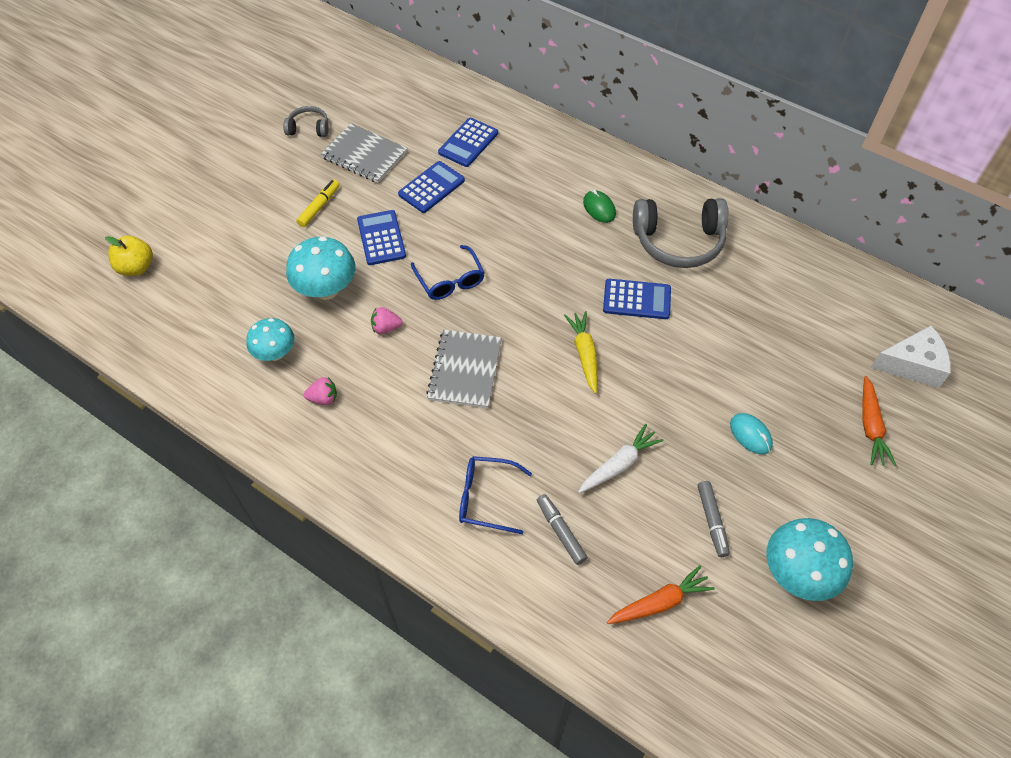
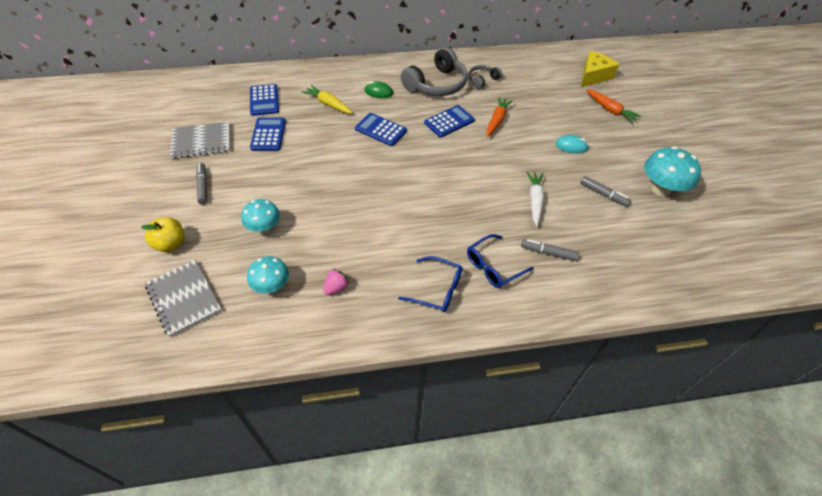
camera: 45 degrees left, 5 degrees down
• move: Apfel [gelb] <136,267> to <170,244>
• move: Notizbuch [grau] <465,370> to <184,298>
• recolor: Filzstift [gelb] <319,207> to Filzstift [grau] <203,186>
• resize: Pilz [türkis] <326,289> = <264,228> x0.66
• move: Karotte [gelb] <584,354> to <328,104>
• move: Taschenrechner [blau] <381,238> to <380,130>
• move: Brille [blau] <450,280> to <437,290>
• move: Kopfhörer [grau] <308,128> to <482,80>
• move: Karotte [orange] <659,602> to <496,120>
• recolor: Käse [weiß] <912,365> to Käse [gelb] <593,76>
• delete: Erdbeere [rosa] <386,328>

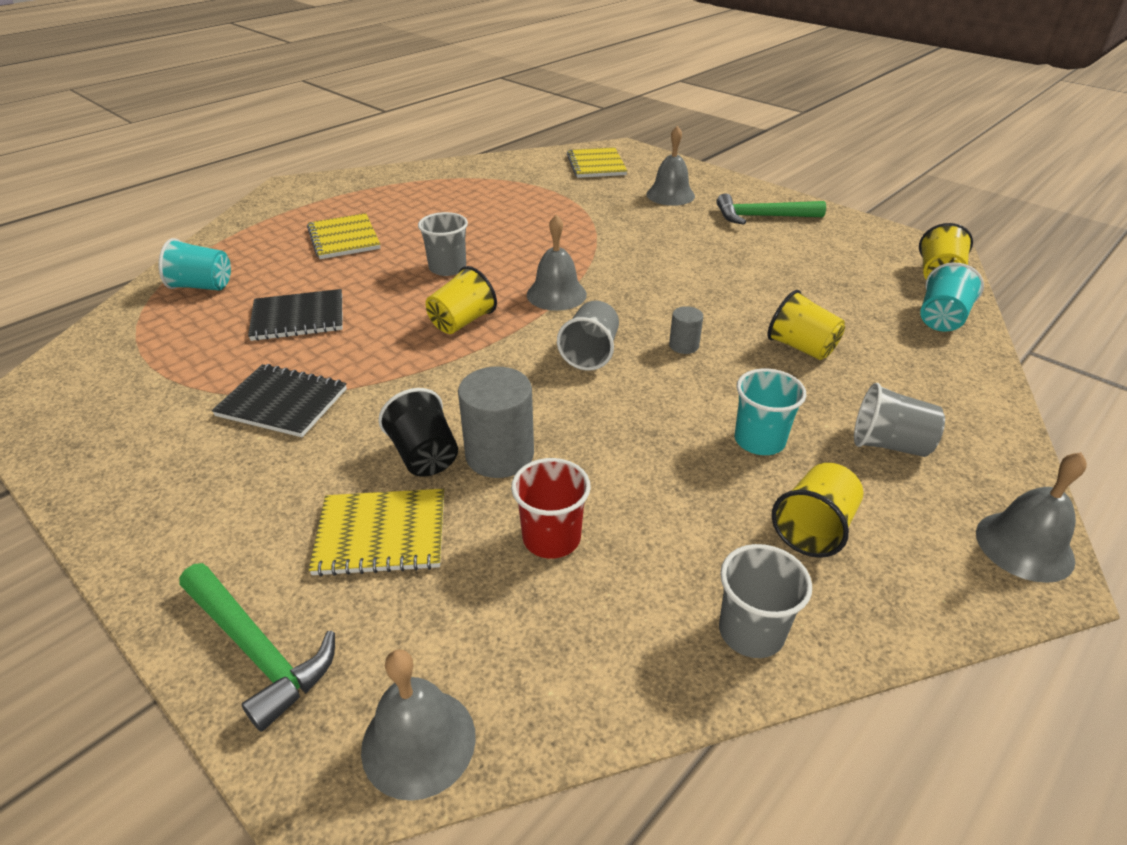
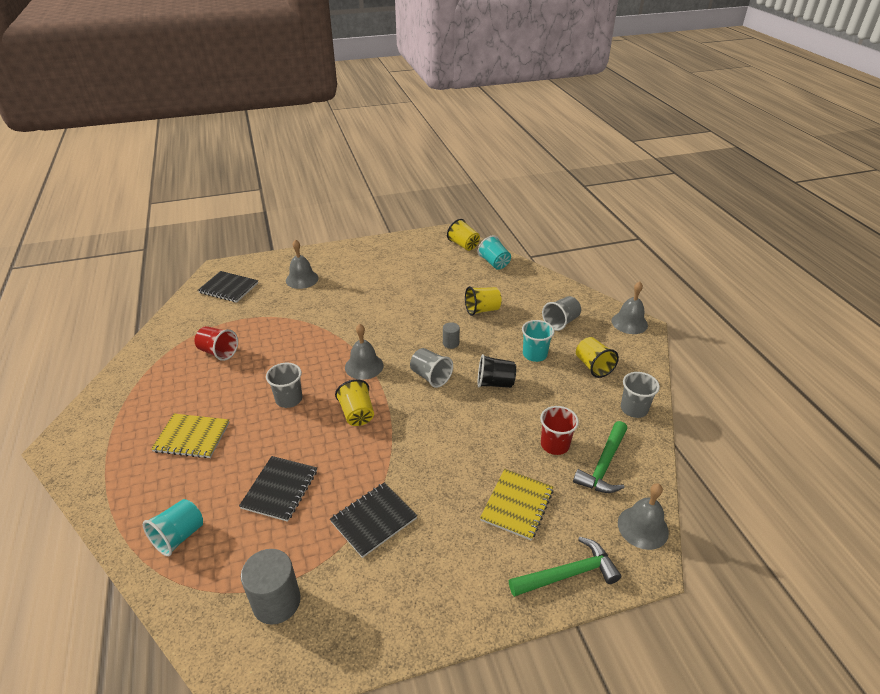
camera: 60 degrees left, 0 degrees up
• insert: Becher [rot] <218,352>
• recolor: Notizbuch [gelb] <596,165> to Notizbuch [schwarz] <228,288>
• move: Vollzylinder [grau] <499,455> to <276,602>
• move: Becher [schwarz] <424,456> to <495,383>
• move: Hammer [grün] <762,217> to <604,465>

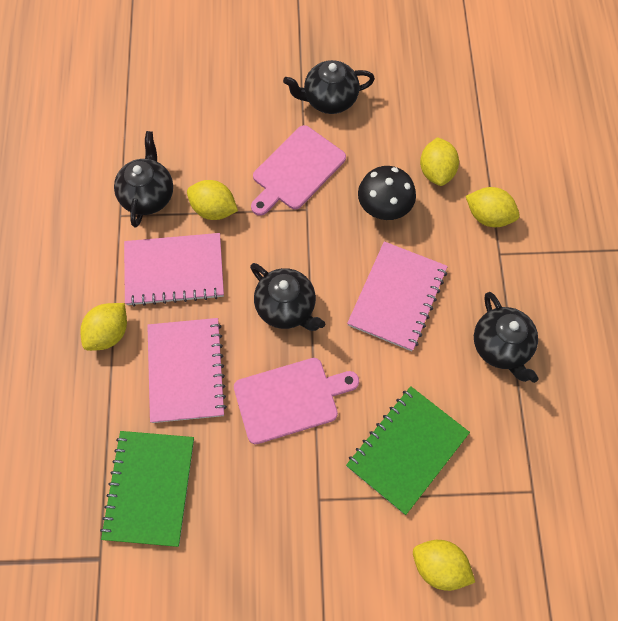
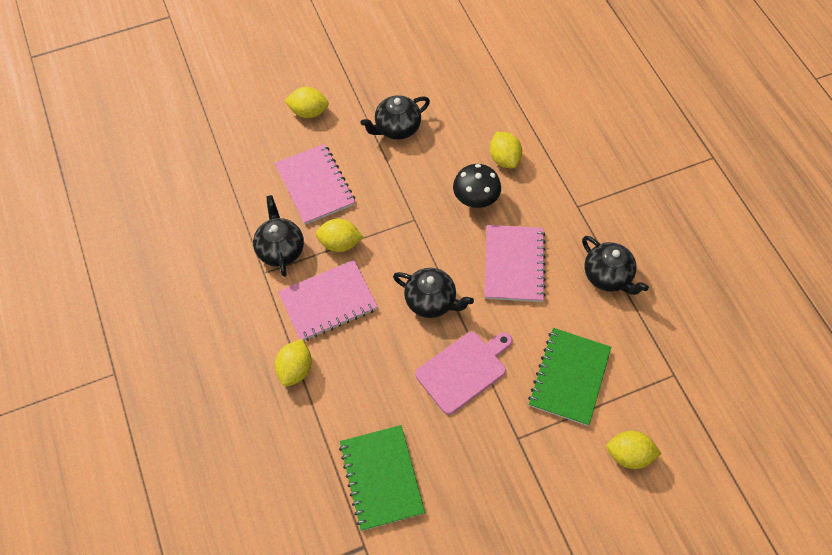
camera: 20 degrees left, 5 degrees down
• move: Notizbuch [rosa] <186,371> to <315,185>
• move: Zitrone [gelb] <488,216> to <308,112>
• delete: Schneidebrett [rosa] <296,170>

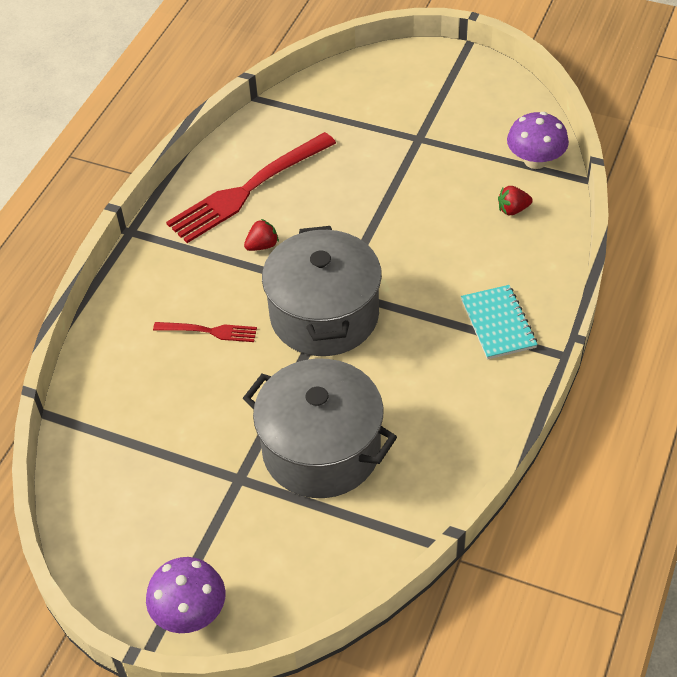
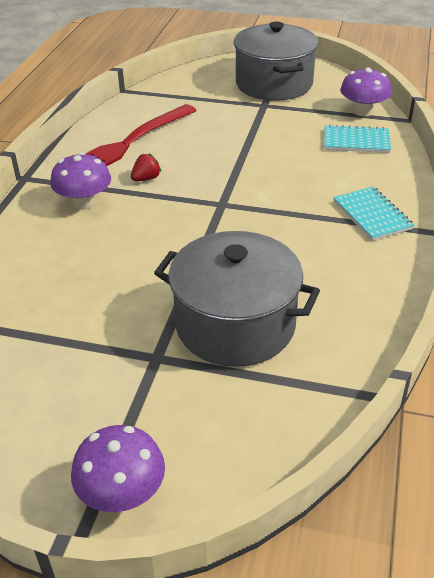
camera: 10 degrees left, 10 degrees down
• insert: Pilz [lila] <84,203>
• move: Kochtopf [grau] <324,315> to <274,84>
• replace: Erdbeere [rot] <513,210> to Notizbuch [türkis] <356,141>
• delete: Gabel [rot] <209,331>

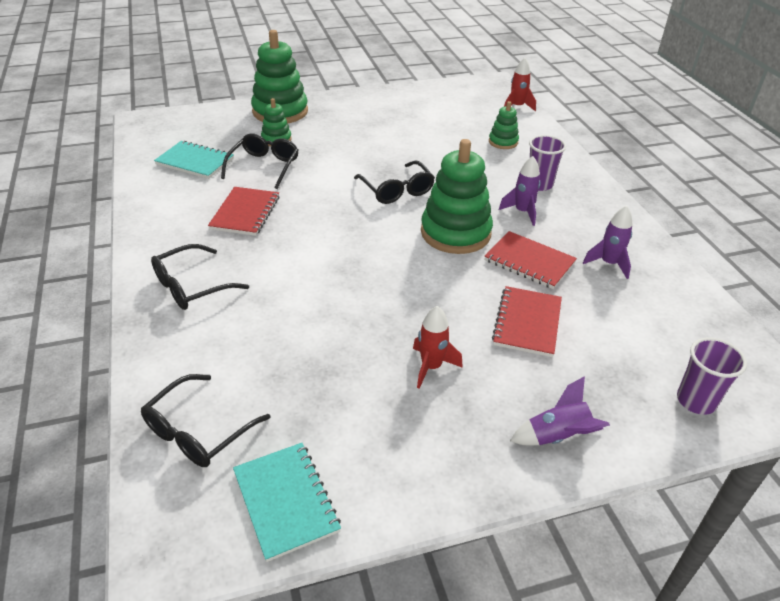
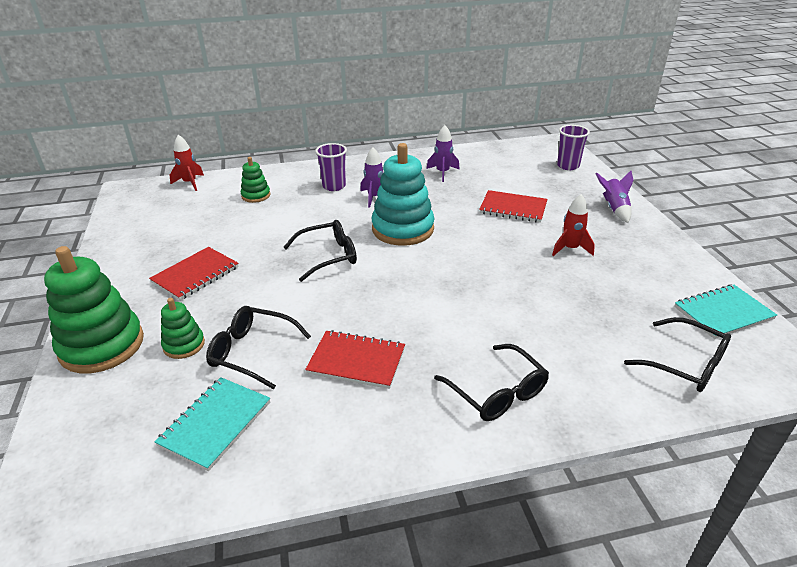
camera: 85 degrees left, 5 degrees down
• move: Notizbuch [rot] <529,262> to <195,275>
• recolor: Stapelspielzeug [grün] <455,233> to Stapelspielzeug [türkis] <403,229>

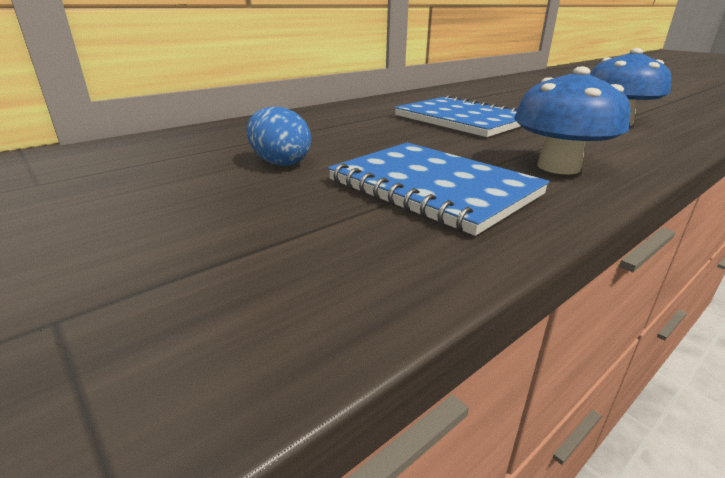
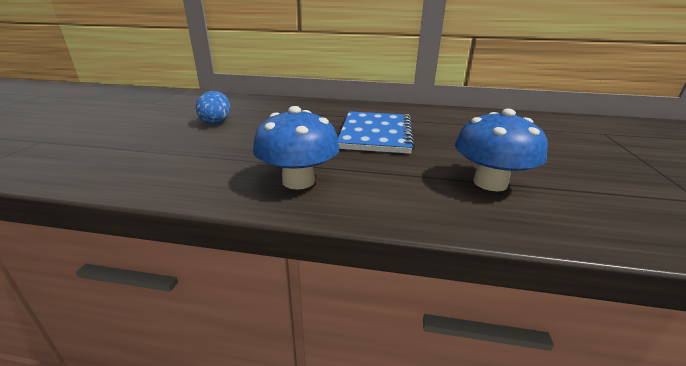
camera: 50 degrees right, 0 degrees up
• delete: Notizbuch [blau] <433,188>

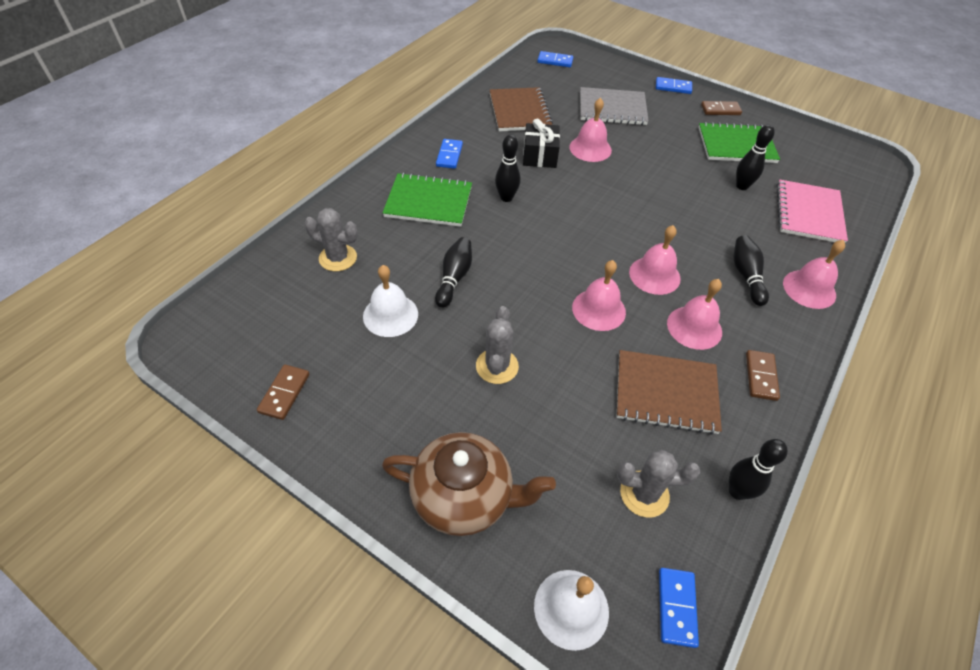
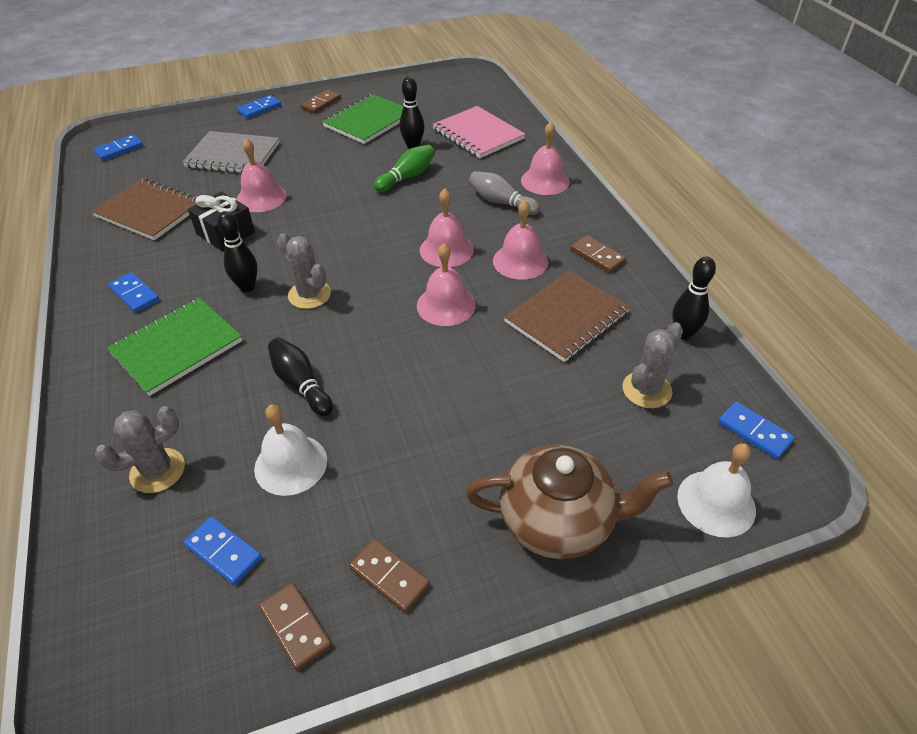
camera: 50 degrees left, 5 degrees down
• rotate: Notizbuch [grau] <612,108> = <233,155> 60 degrees clockwise
• insert: Dominostein [blau] <223,552>
• move: Kaktus [grau] <497,366> to <309,295>
• insert: Dominostein [braun] <389,577>
• insert: Bowlingkegel [grün] <407,177>
• rotate: Teekanne [braun] <464,497> = <558,521> 45 degrees clockwise
• recolor: Bowlingkegel [schwarz] <746,276> to Bowlingkegel [grau] <501,202>

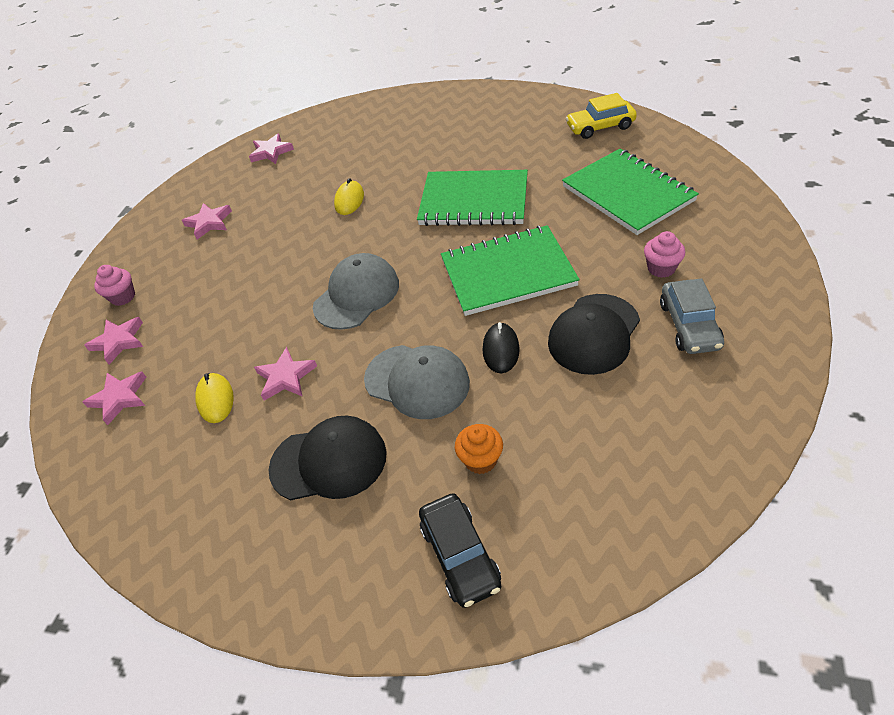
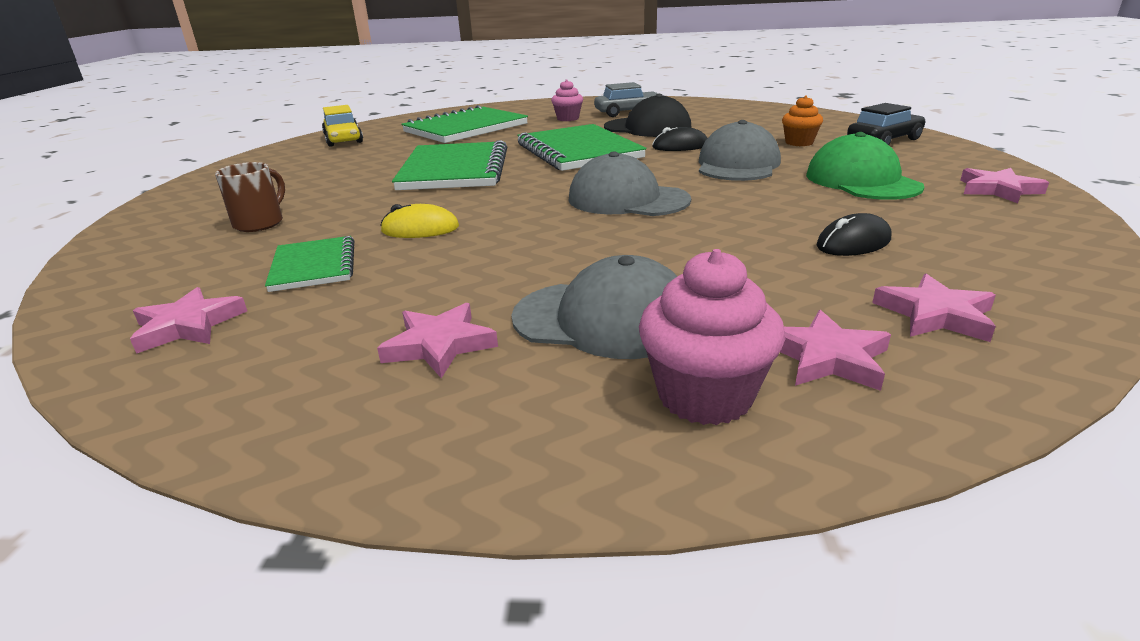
camera: 105 degrees left, 20 degrees down
• insert: Tasse [braun] <260,223>
• insert: Notizbuch [grün] <314,266>
• insert: Kappe [grau] <604,319>
• resize: Muffin [rosa] <123,297> = <705,396> x1.54
• recolor: Kappe [schwarz] <329,461> to Kappe [grün] <861,181>
• recolor: Computermaus [gelb] <215,399> to Computermaus [schwarz] <853,243>
• move: Stern [rosa] <286,377> to <998,190>

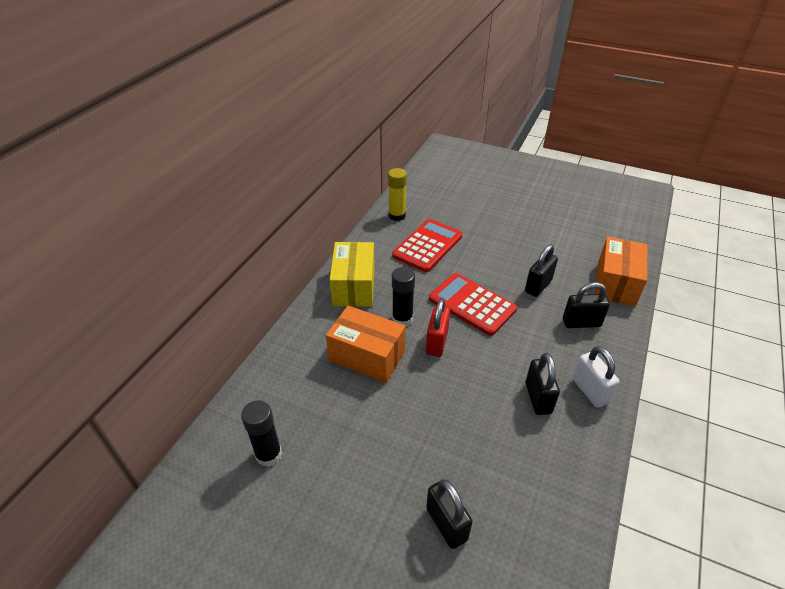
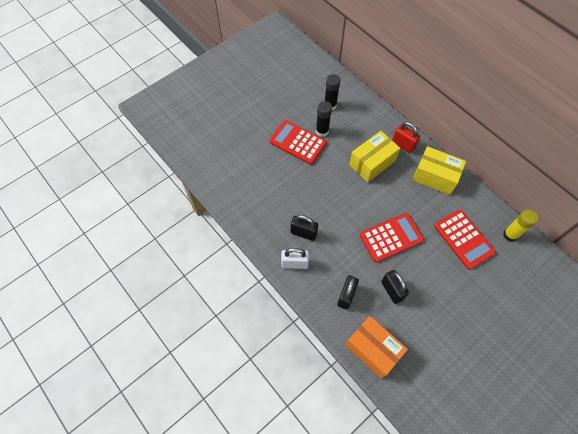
camera: 115 degrees right, 20 degrees up
• insert: Taschenrechner [rot] <298,143>
• move: Klebestift [schwarz] <402,319> to <322,131>
• recolor: Schachtel [orange] <367,356> to Schachtel [gelb] <372,163>
• move: Vorhängeschloss [rot] <437,343> to <403,145>
• delete: Vorhängeschloss [schwarz] <446,524>

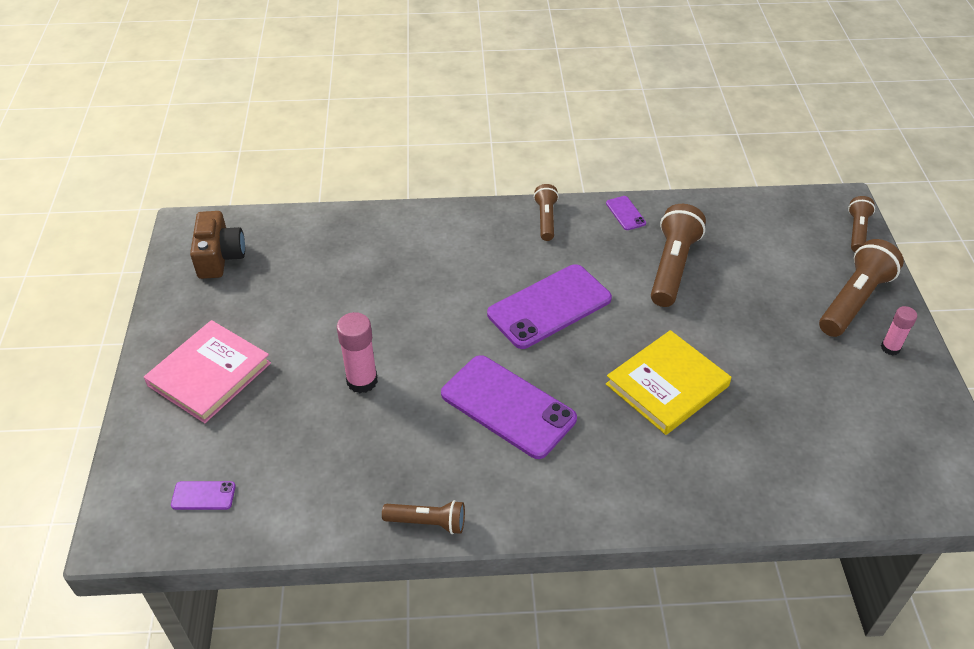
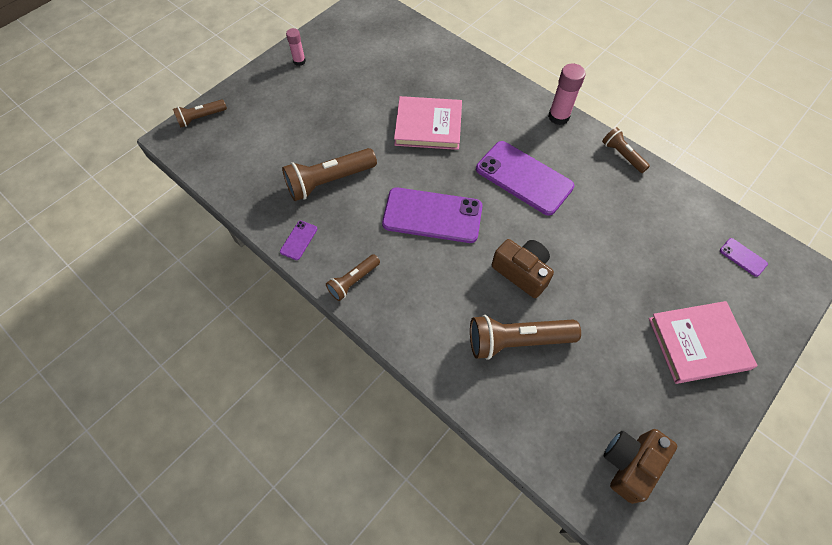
camera: 135 degrees left, 15 degrees up
• recolor: Buch [gelb] <667,385> to Buch [rosa] <428,126>
• move: Taschenlampe [braun] <853,301> to <517,341>
• rotate: Handy [lila] <508,406> = <524,178> 45 degrees counterclockwise
• insert: Kamera [braun] <522,272>
• move: Klebestift [rosa] <362,381> to <558,117>

